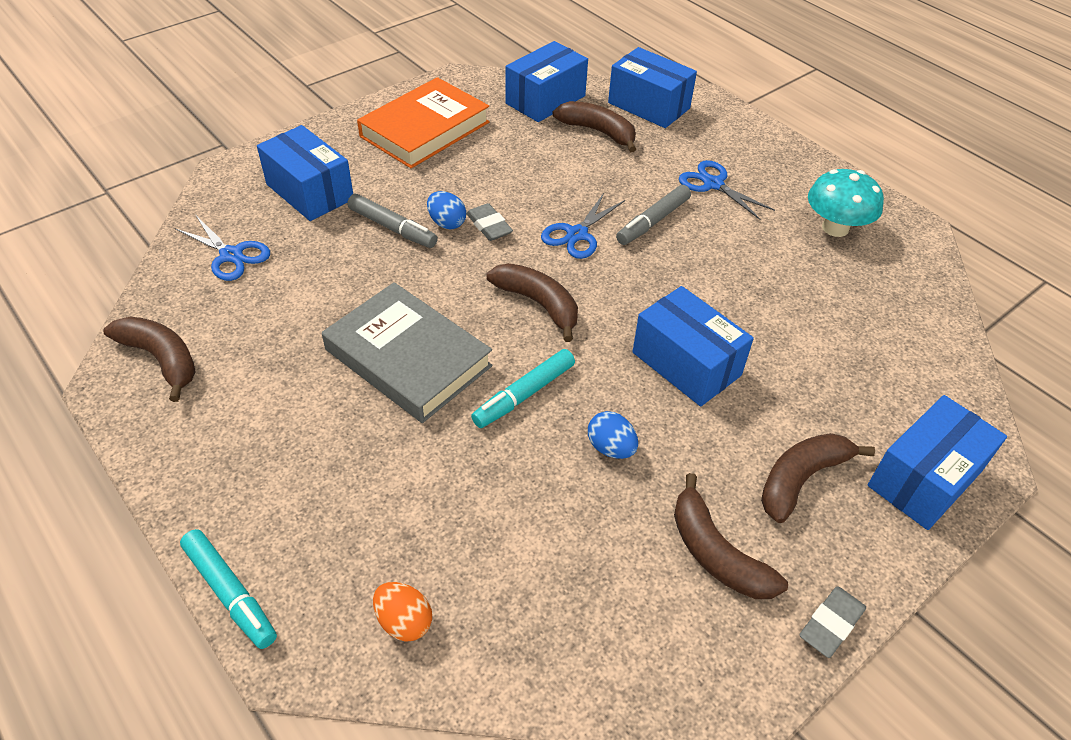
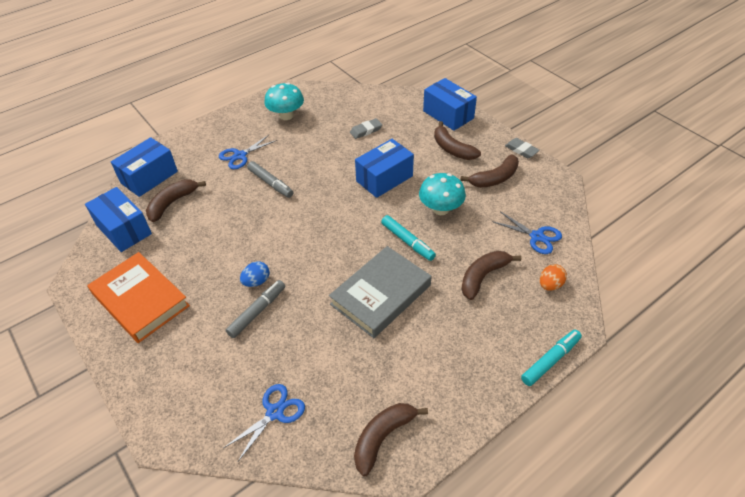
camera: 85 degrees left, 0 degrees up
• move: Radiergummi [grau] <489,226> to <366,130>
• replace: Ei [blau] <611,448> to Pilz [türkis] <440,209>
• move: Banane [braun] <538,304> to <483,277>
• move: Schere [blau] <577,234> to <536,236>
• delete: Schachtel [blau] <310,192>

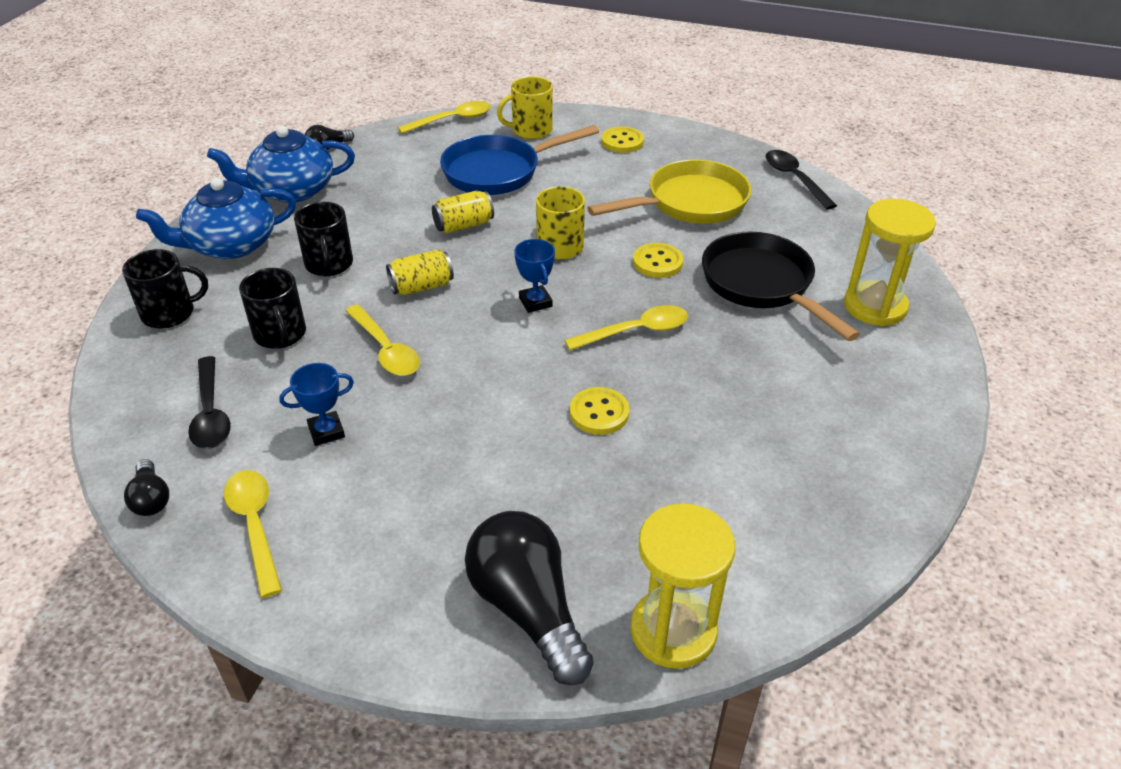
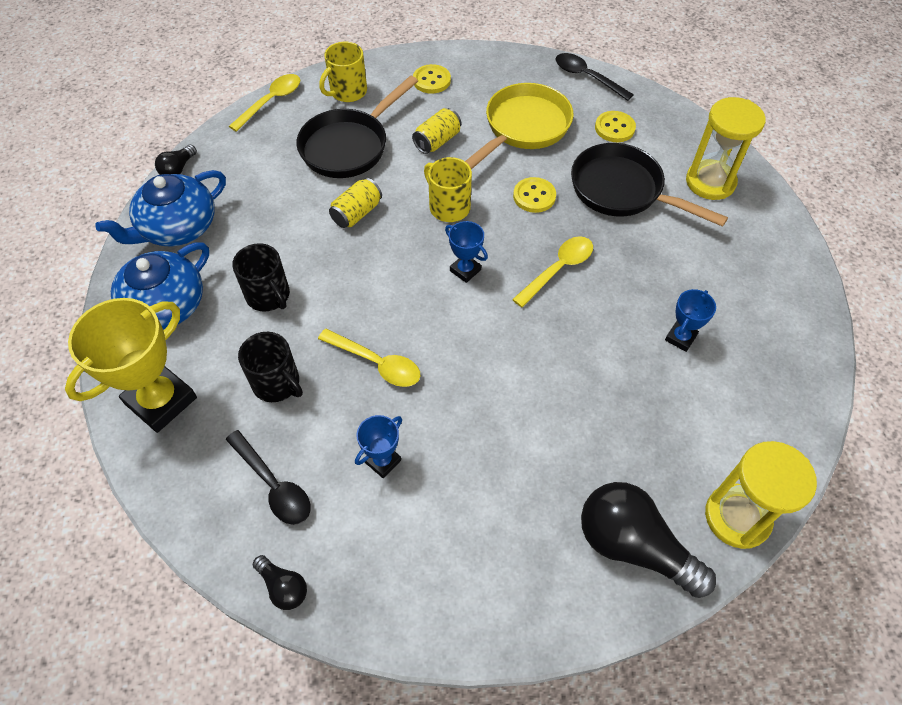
camera: 25 degrees left, 15 degrees up
• replace: Tasse [schwarz] <170,313> to Pokal [gelb] <161,400>
• recolor: Pfanne [blau] <498,172> to Pfanne [schwarz] <349,146>
• move: Dose [gelb] <421,287> to <437,141>
• move: Knopf [gelb] <599,413> to <614,128>
• insert: Pokal [blau] <680,338>
• delete: Löffel [gelb] <255,526>

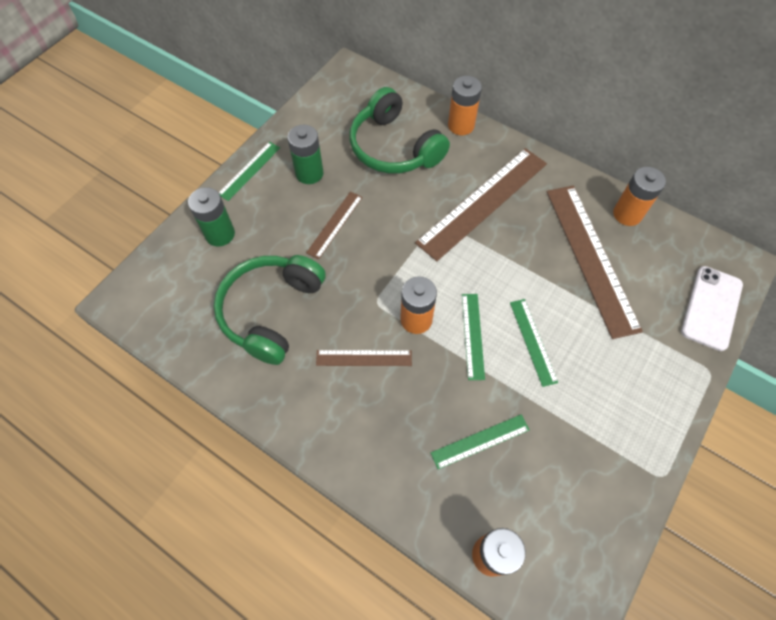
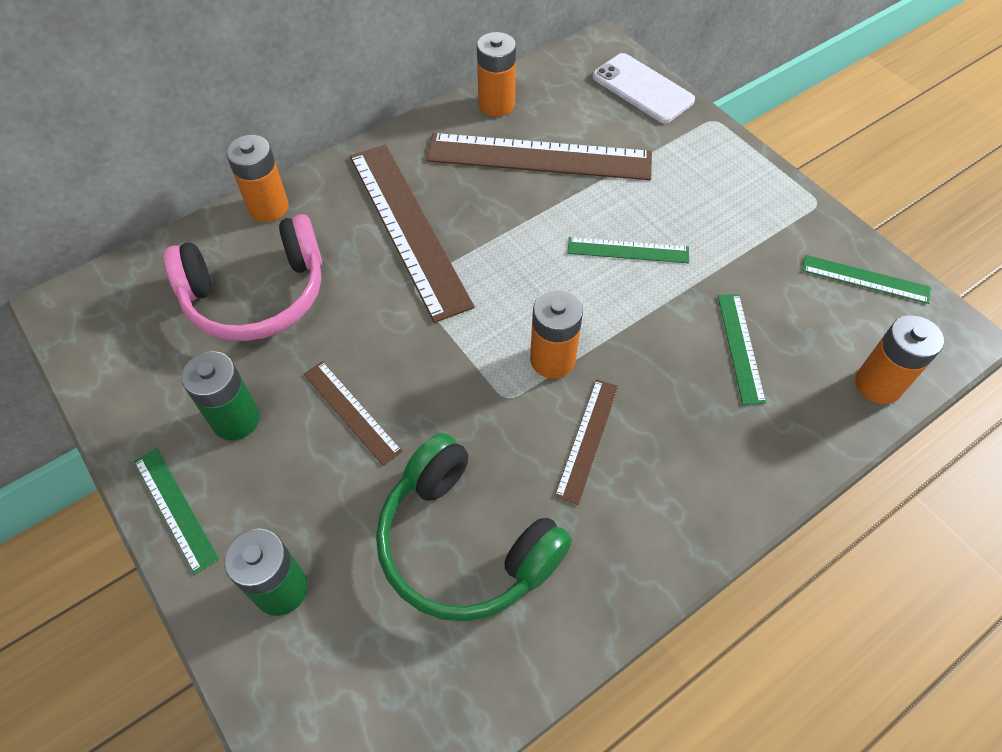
camera: 70 degrees left, 5 degrees down
• recolor: Kopfhörer [grün] <394,147> to Kopfhörer [rosa] <257,295>
• move: Lineal [grün] <472,335> to <865,279>

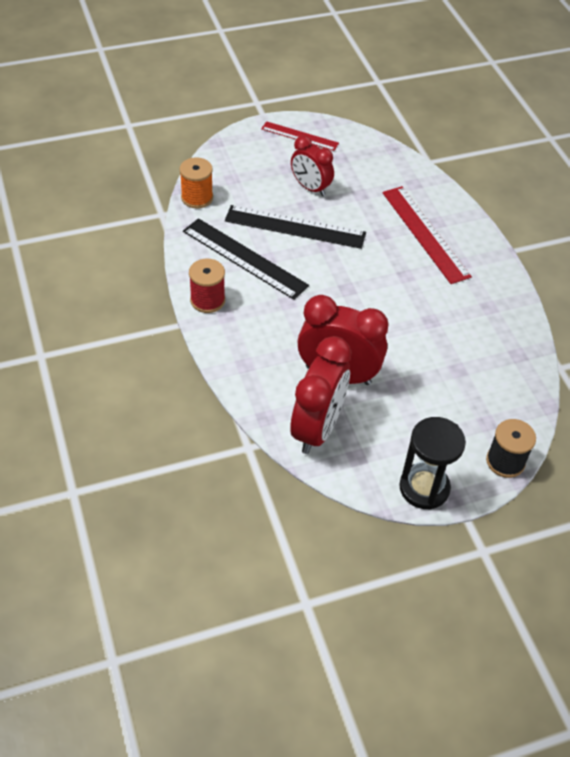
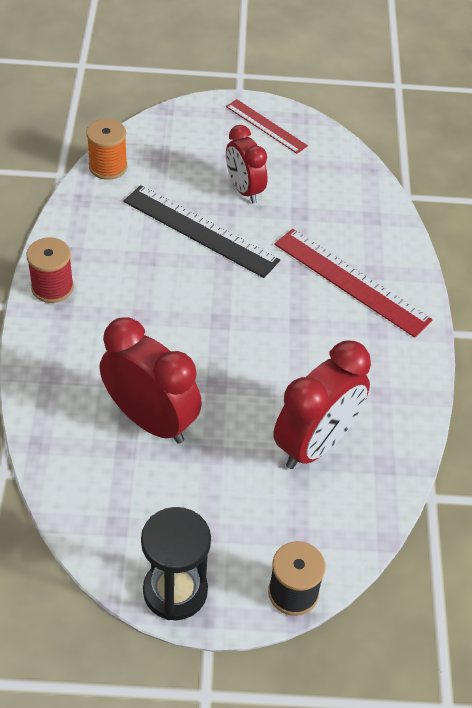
camera: 20 degrees right, 0 degrees up
• move: Wecker [rot] <317,428> to <315,444>
• rotate: Lineal [rot] <425,234> = <351,282> 45 degrees counterclockwise
• delete: Lineal [schwarz] <244,258>

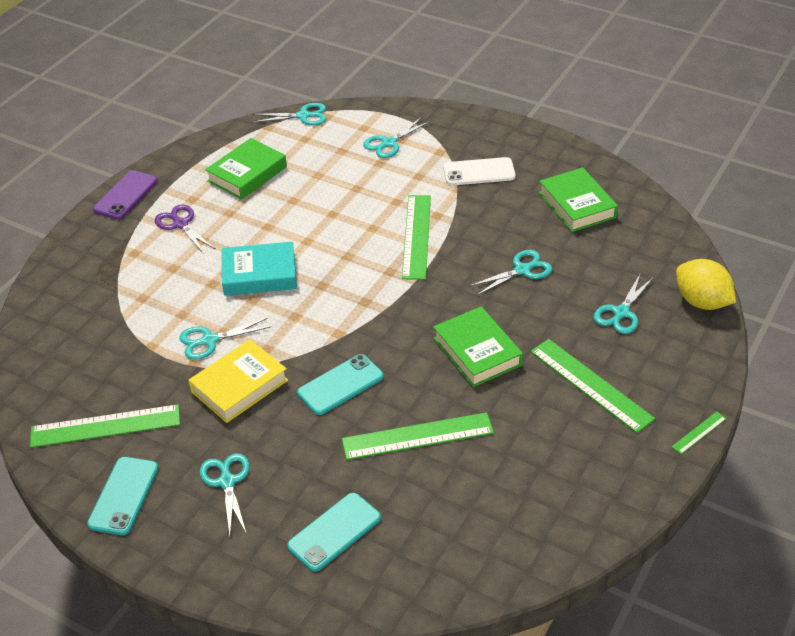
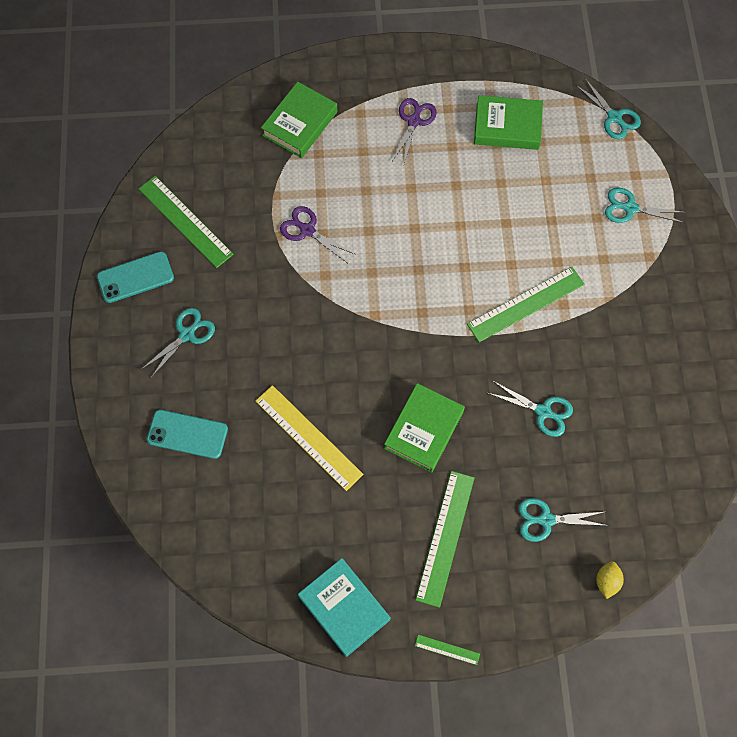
camera: 55 degrees right, 25 degrees up
• recolor: Lineal [grün] <417,436> to Lineal [gelb] <309,437>
• move: Buch [grün] <577,205> to <300,124>
• recolor: Schere [türkis] <209,340> to Schere [lila] <307,230>
• move: Buch [türkis] <259,274> to <344,608>
• resize: Zitrone [gelb] <701,302> = <607,581> x0.53
• delete: Handy [lila] <125,195>
• delete: Buch [gelb] <239,386>
• delete: Handy [türkis] <340,385>
• delete: Handy [weiß] <479,172>

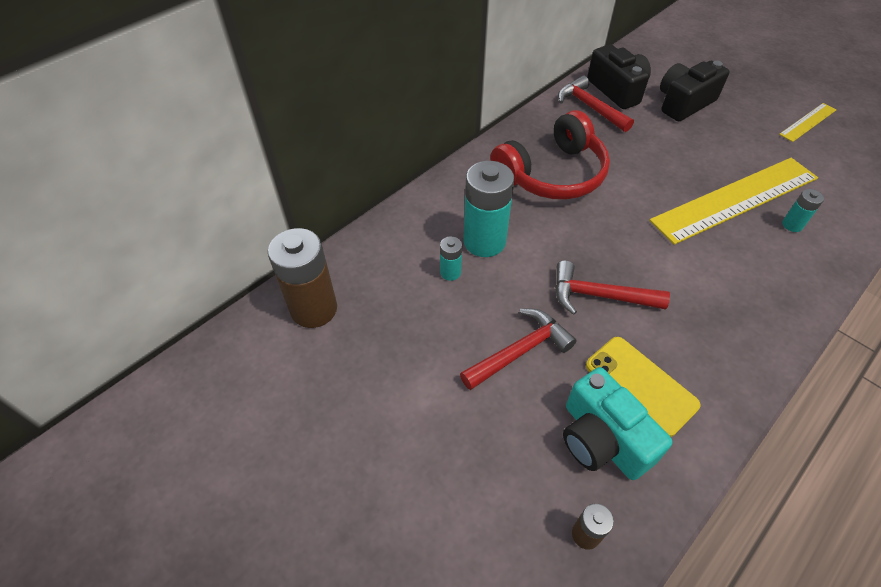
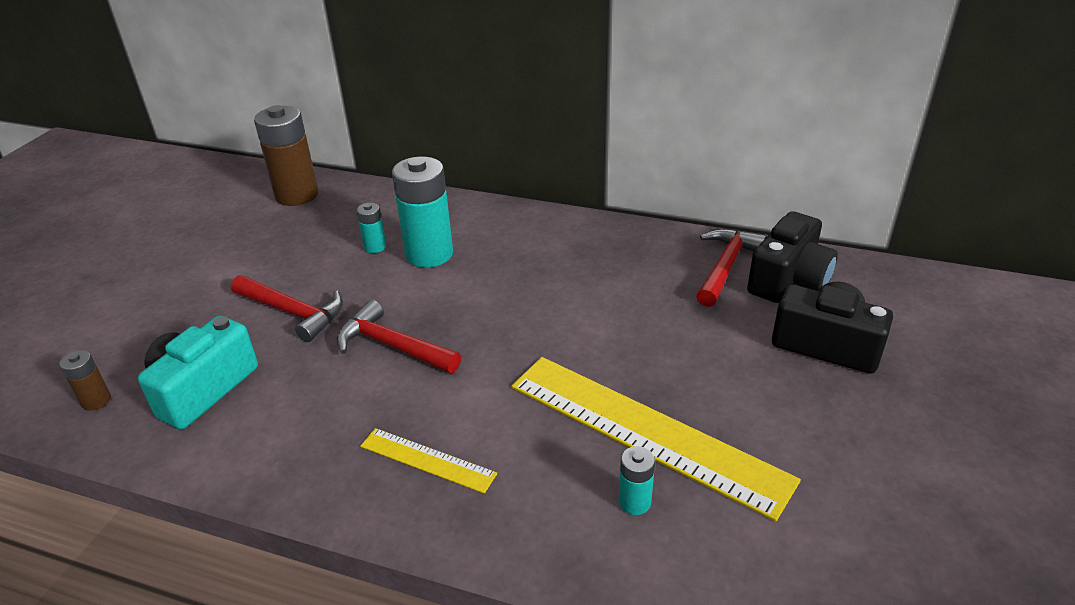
camera: 65 degrees right, 15 degrees down
• rotate: Hammer [rot] <599,296> = <392,346> 45 degrees counterclockwise
• move: Lineal [gelb] <808,122> to <427,460>
• delete: Kopfhörer [rot] <552,174>
• delete: Handy [gelb] <640,385>

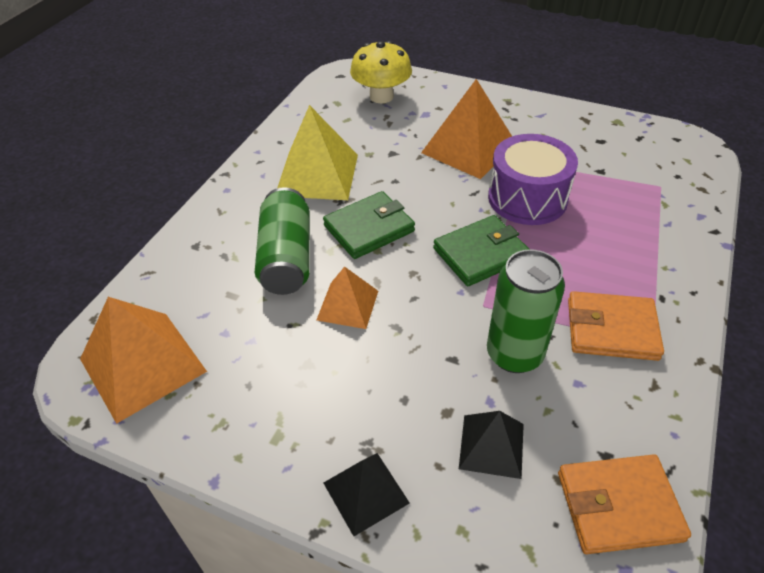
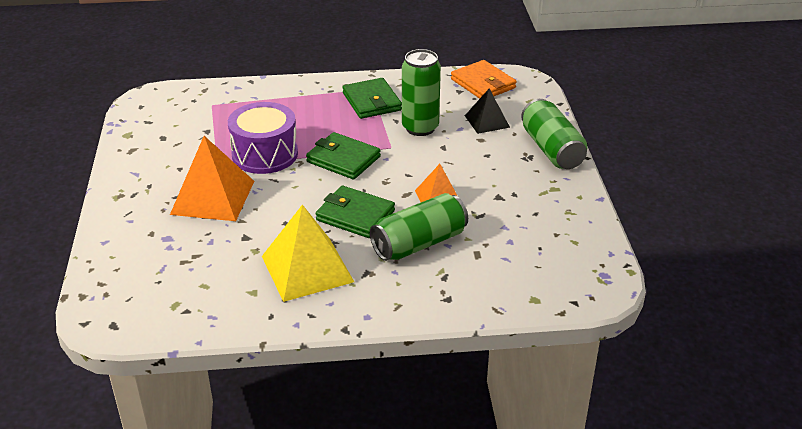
camera: 120 degrees left, 10 degrees down
• recolor: Geldbörse [orange] <611,329> to Geldbörse [grün] <372,102>
• replace: Pyramide [schwarz] <365,492> to Dose [grün] <551,149>
• delete: Pyramide [orange] <142,365>
• delete: Pilz [gelb] <381,96>

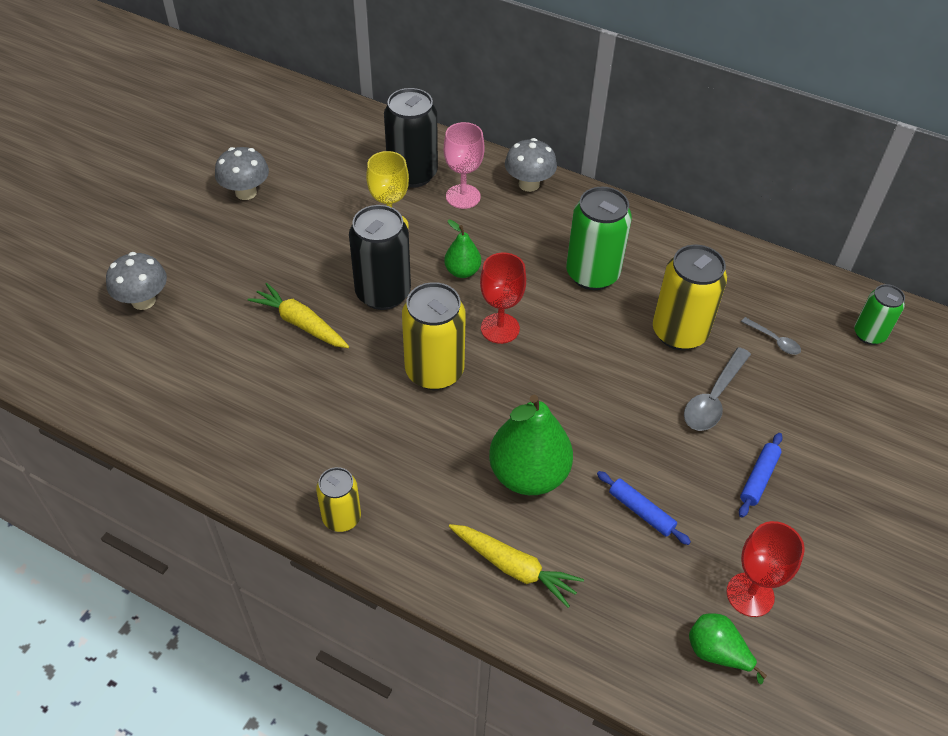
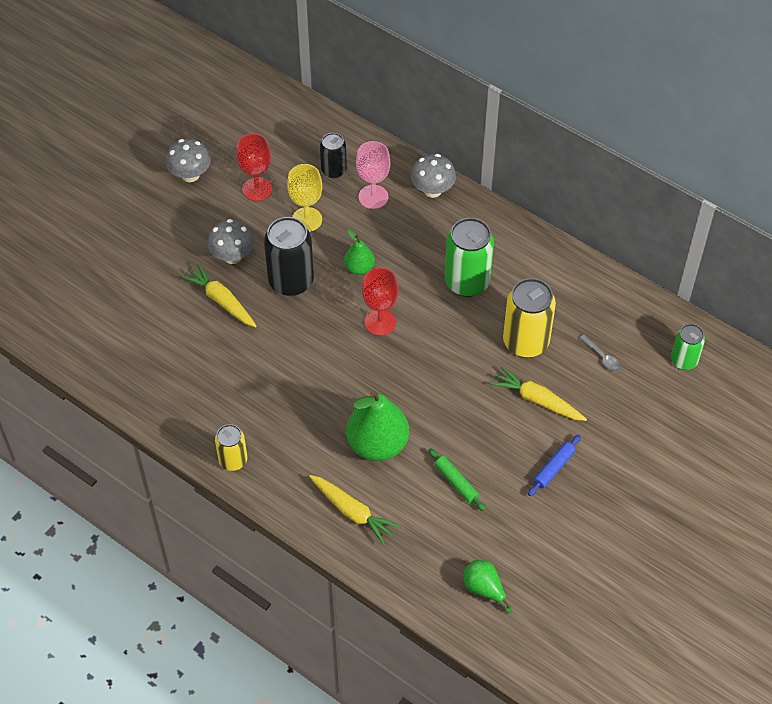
camera: 10 degrees right, 5 degrees up
• move: Pilz [grau] <143,301> to <232,256>
• move: Kelch [rot] <750,594> to <257,189>
• resize: Dose [schwarz] <412,174> = <334,170> x0.59
• recolor: Nudelholz [blau] <641,511> to Nudelholz [grün] <456,482>
• replace: Löffel [grau] <713,398> to Karotte [gelb] <538,400>
• delete: Dose [gelb] <434,371>

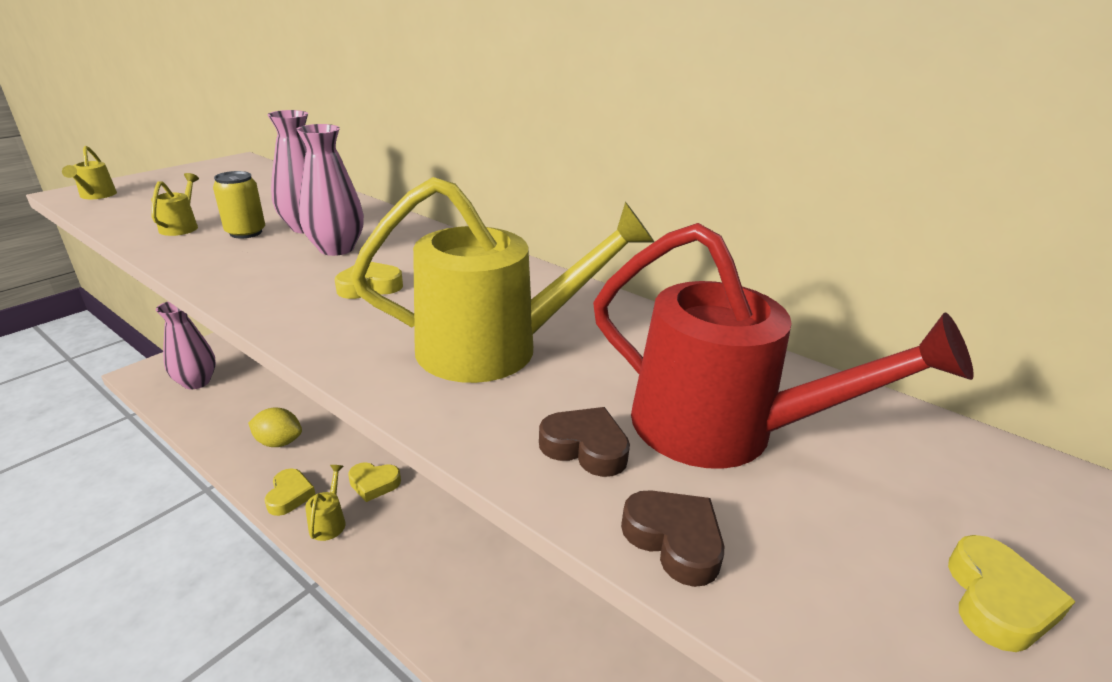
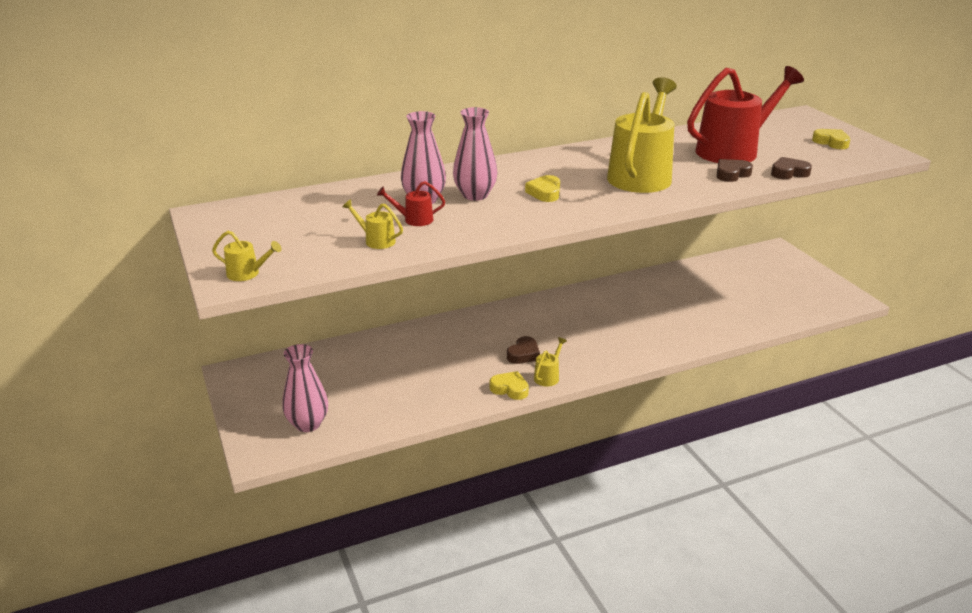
camera: 60 degrees left, 0 degrees up
• replace: Dose [gelb] <246,232> to Gießkanne [rot] <414,220>
• recolor: Herz [gelb] <374,484> to Herz [braun] <523,354>
• rotate: Gießkanne [gelb] <329,521> = <548,376> 90 degrees clockwise
• delete: Zitrone [gelb] <279,442>

